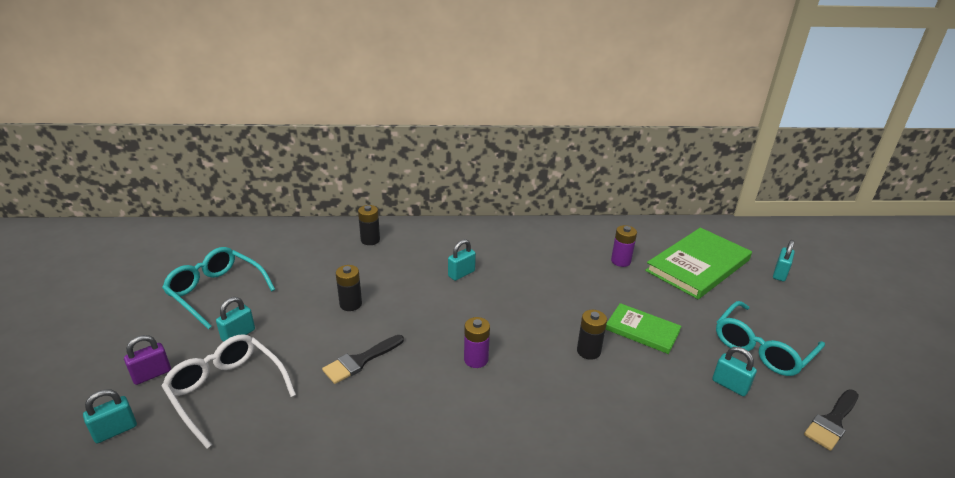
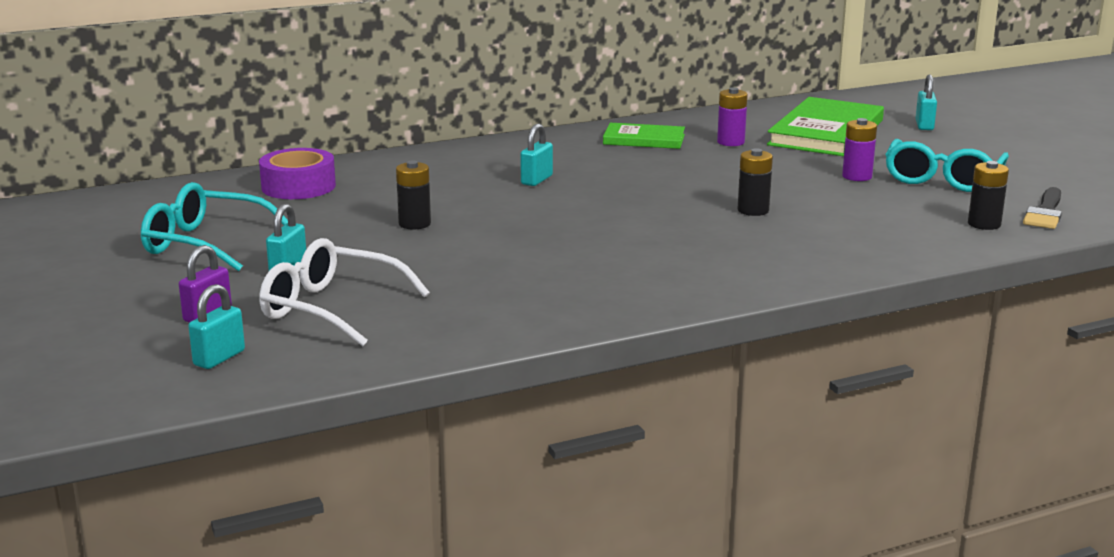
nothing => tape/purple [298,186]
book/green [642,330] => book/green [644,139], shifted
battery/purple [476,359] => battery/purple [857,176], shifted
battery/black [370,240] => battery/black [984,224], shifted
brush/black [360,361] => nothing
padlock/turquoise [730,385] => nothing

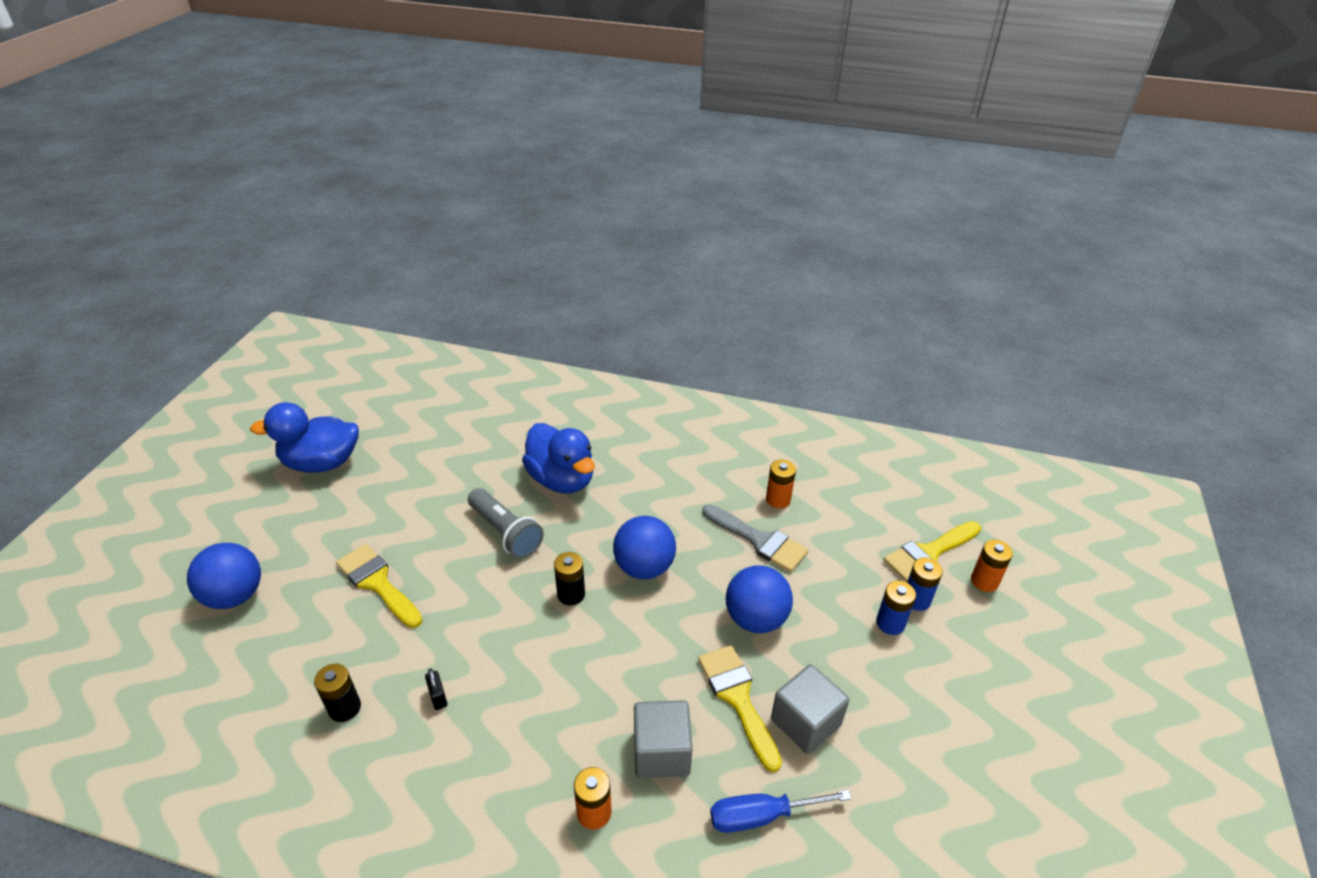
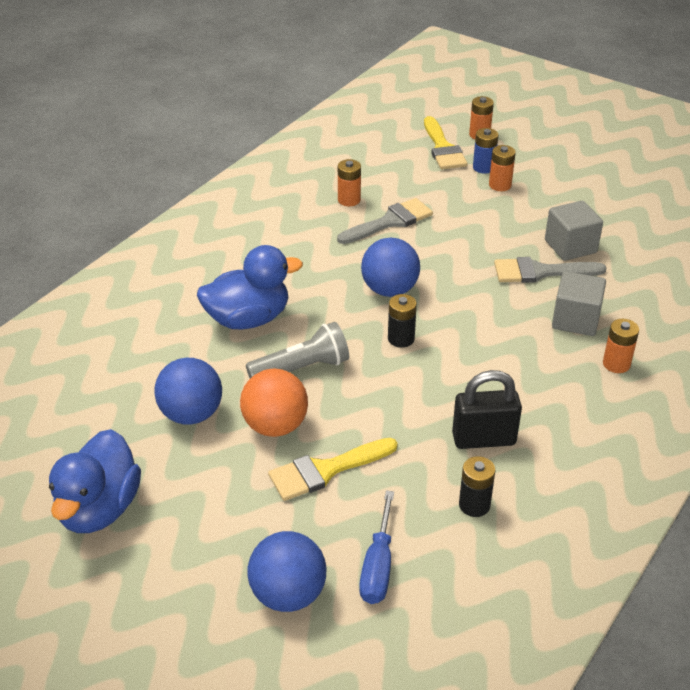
ball/blue [756,619] => ball/blue [191,414], shifted
nothing => ball/orange [275,426]
screwdriver/blue [762,816] => screwdriver/blue [378,565], shifted
padlock/black [438,697] => padlock/black [483,439], x2.25
battery/blue [890,623] => battery/orange [500,185]
brush/yellow [737,698] => brush/grey [540,272]

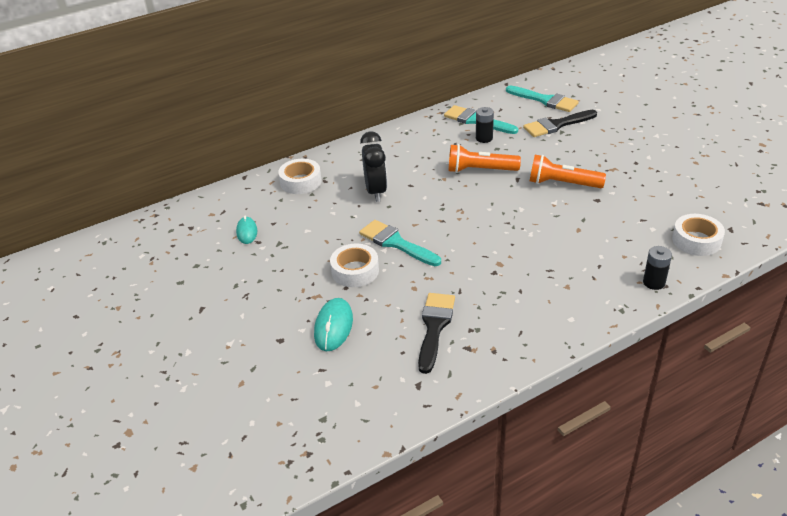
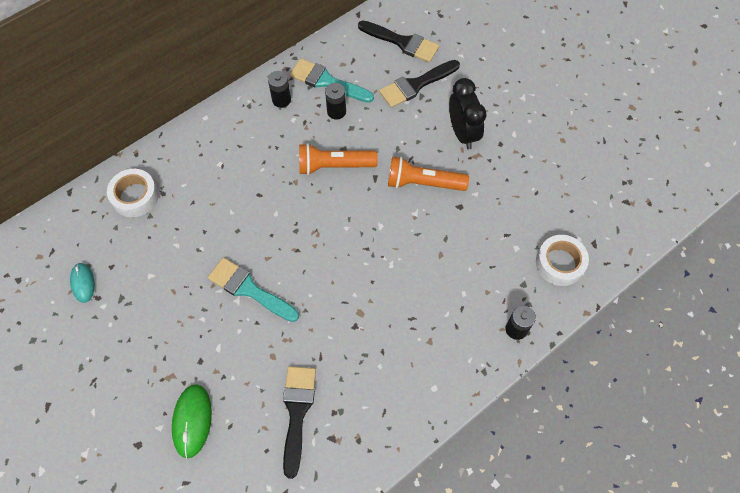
mouse/turquoise [333,327] => mouse/green [192,421]
nothing => battery/black [281,100]
brush/turquoise [545,100] => brush/black [402,42]
clock/black [376,191] => clock/black [462,133], shifted
tape/white [355,271] => nothing

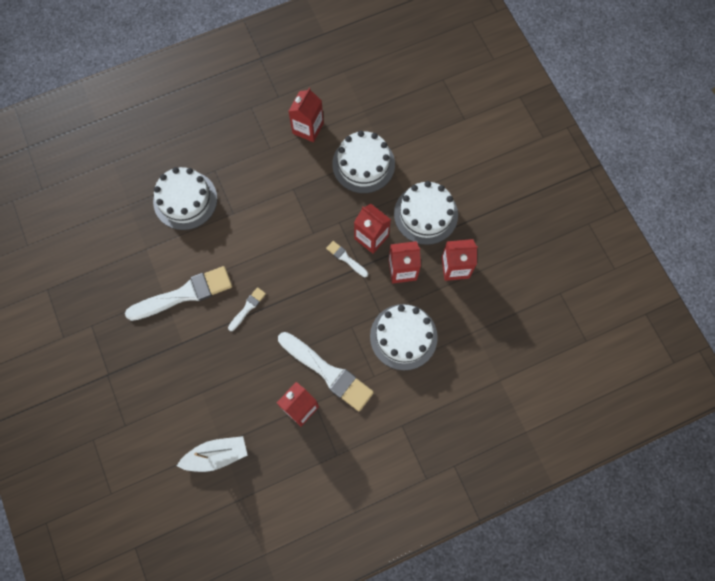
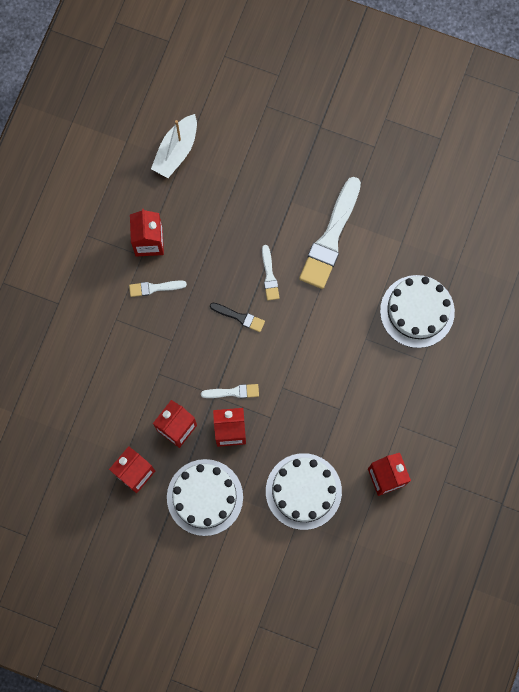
brush/white [328,372] => brush/white [154,288], x0.47
nothing => brush/black [239,317]
cake/white [403,336] => nothing

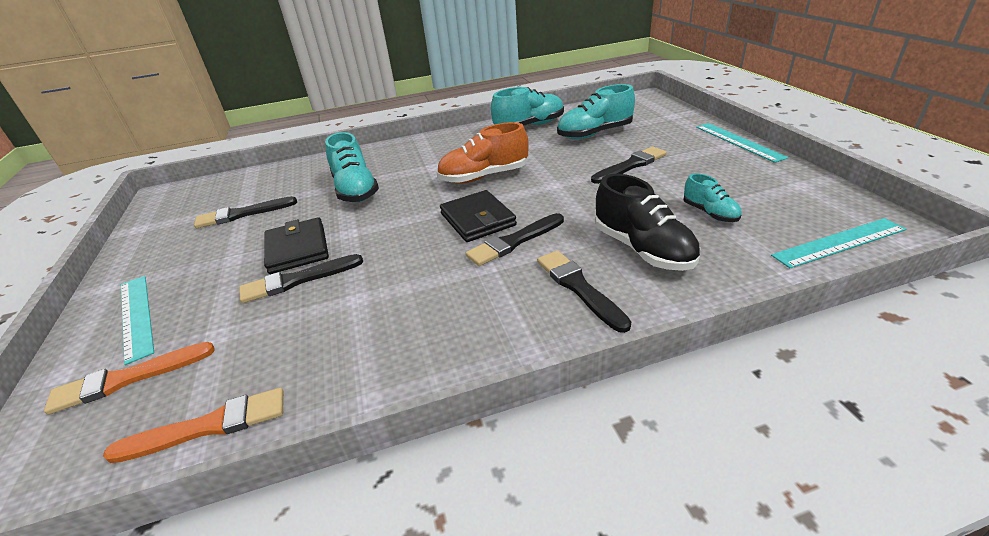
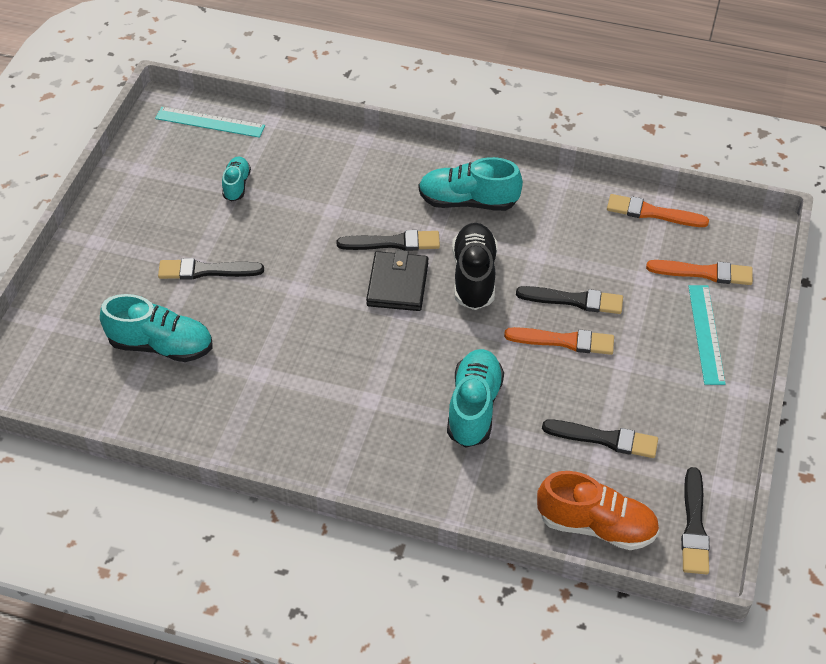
shoe/turquoise [529,126] => shoe/turquoise [468,201], shifted
shoe/black [642,249] => shoe/black [474,276], shifted
wallet/black [297,249] => brush/orange [564,341]
shoe/orange [484,177] => shoe/orange [596,526], shifted
brush/black [579,288] => brush/black [694,525], shifted
ruler/turquoise [738,142] => nothing

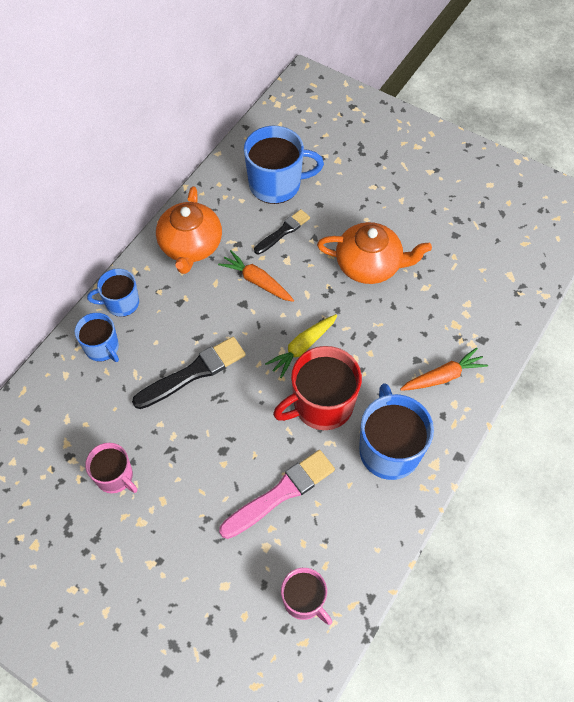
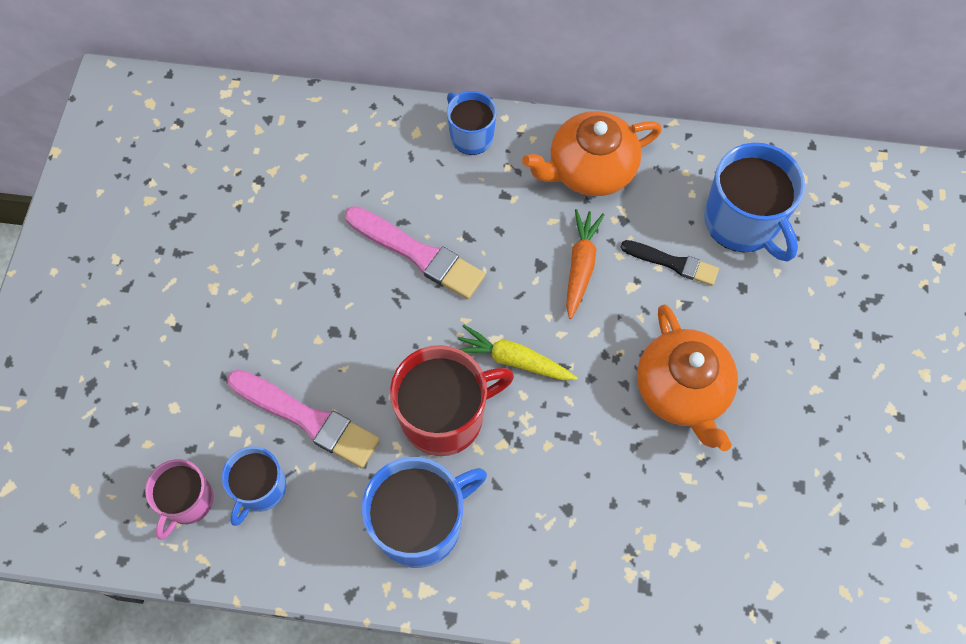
mug/blue [102,347] => mug/blue [260,489], shifted
brush/black [193,373] => brush/pink [418,254]
mug/red [321,404] => mug/red [444,416], 120 degrees clockwise
mug/pink [115,476] => nothing
carrot/orange [443,376] => nothing

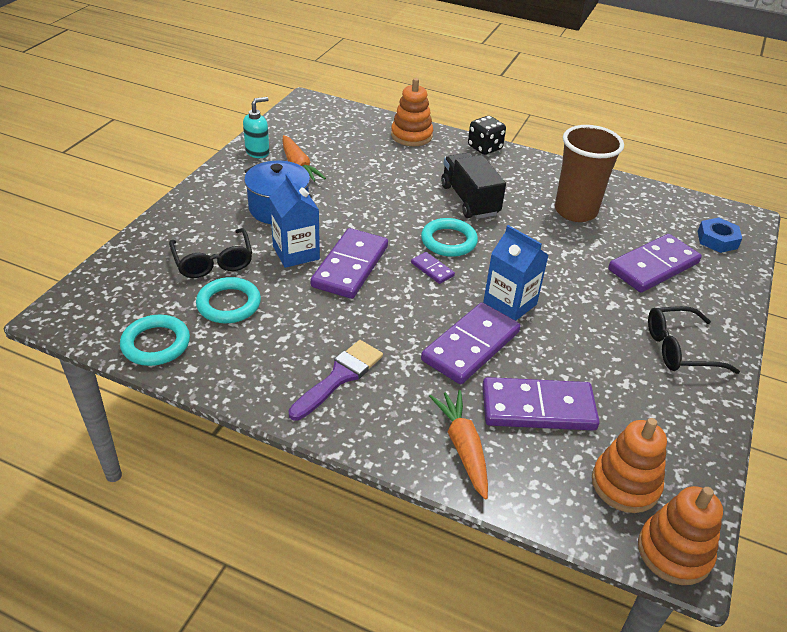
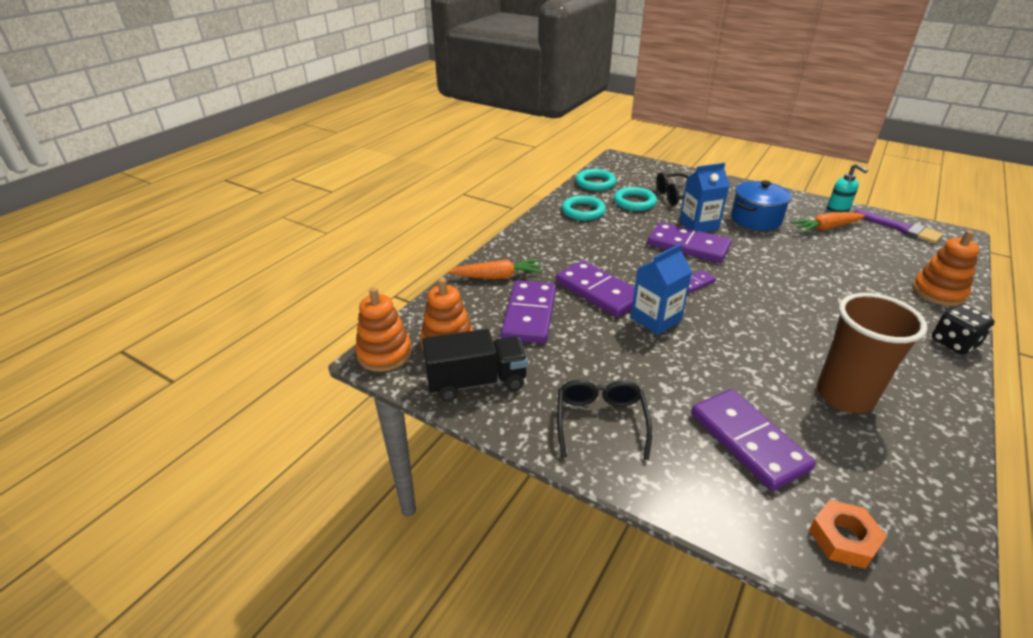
truck/black [469,200] => truck/black [476,382], shifted
ring/turquoise [448,241] => ring/turquoise [583,211], shifted
nut/blue [717,240] => nut/orange [843,538]
brush/purple [339,377] => brush/purple [901,229], shifted

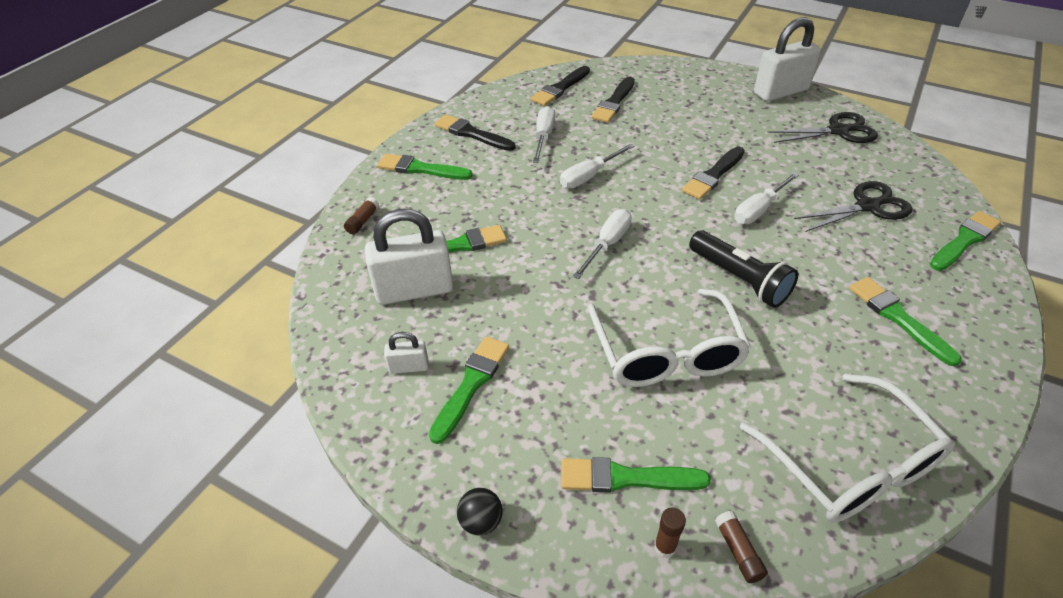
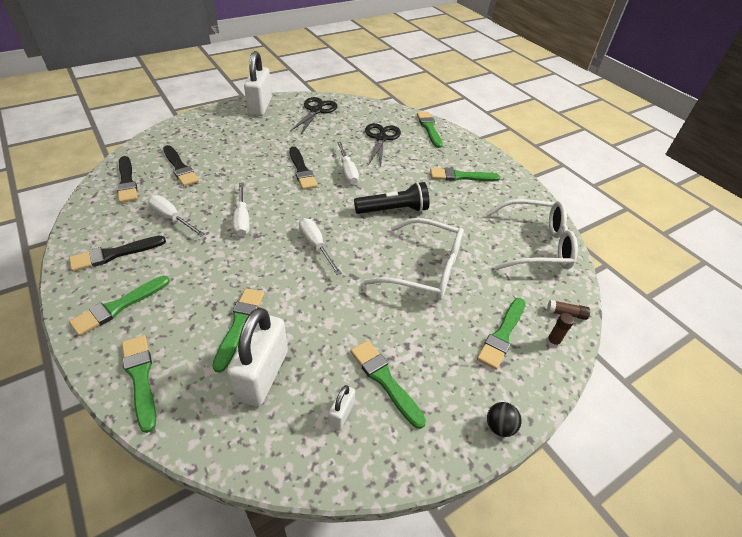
glue stick/brown [363,221] => brush/green [140,378]

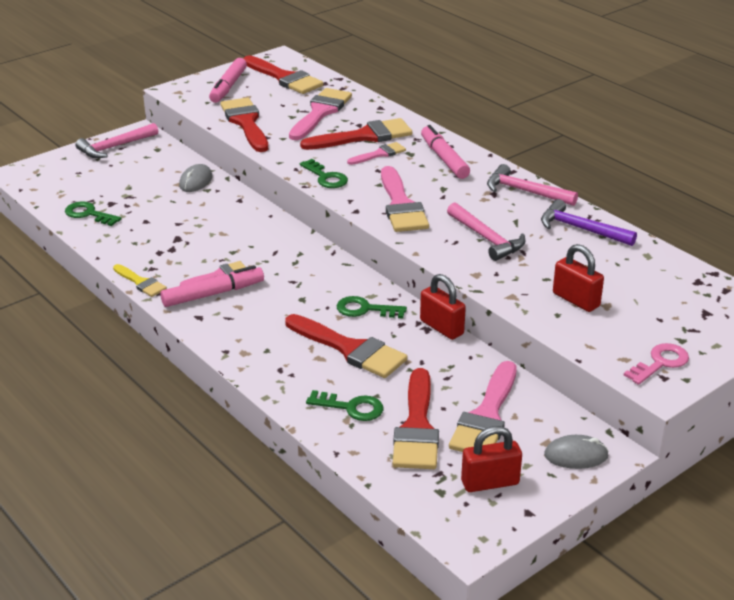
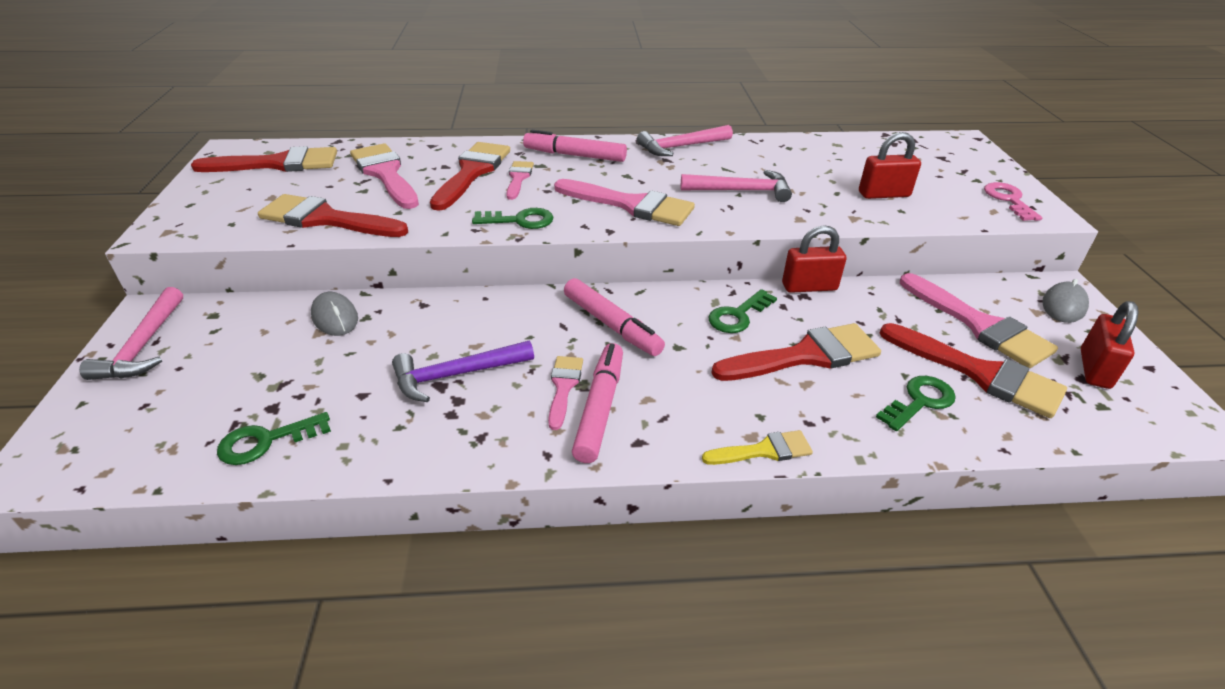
hammer/purple [581,229] => hammer/purple [457,375], shifted
marker/pink [228,87] => marker/pink [611,325], shifted
brush/yellow [141,282] => brush/yellow [764,450], shifted

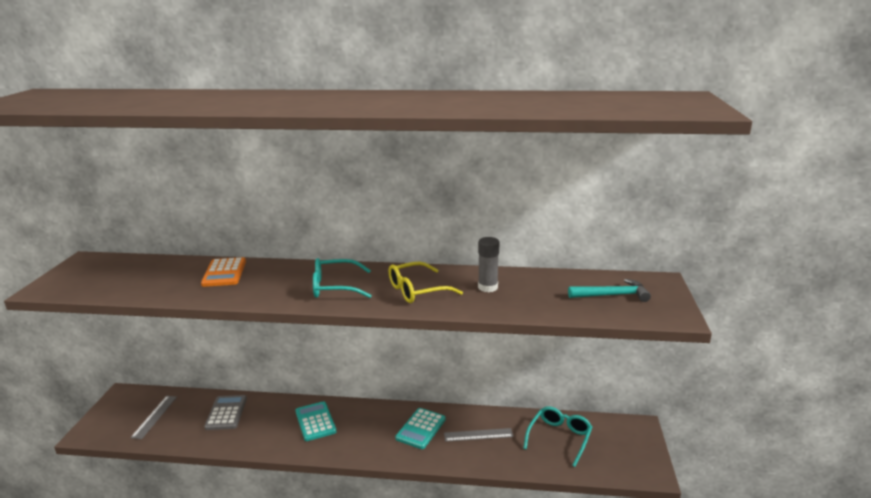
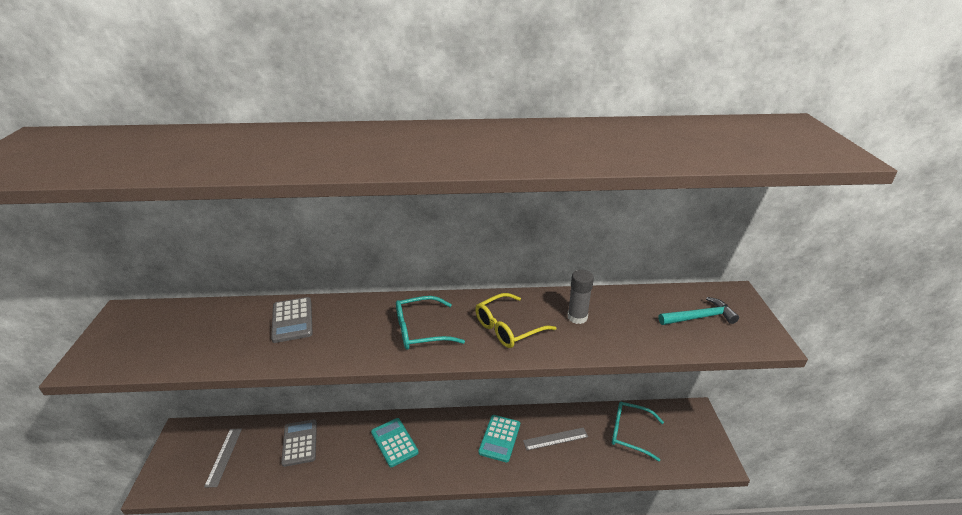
calculator/orange [224,273] => calculator/grey [292,320]
glasses/turquoise [559,438] => glasses/turquoise [630,433], 90 degrees counterclockwise

